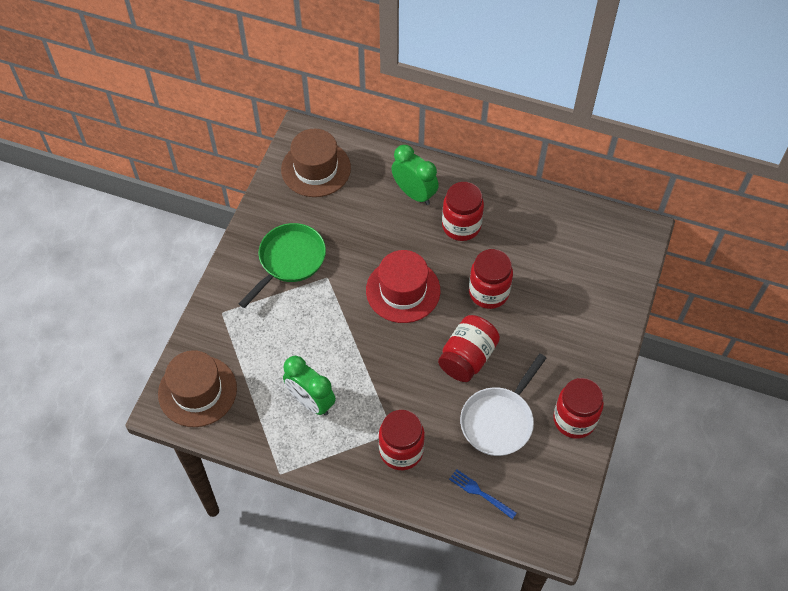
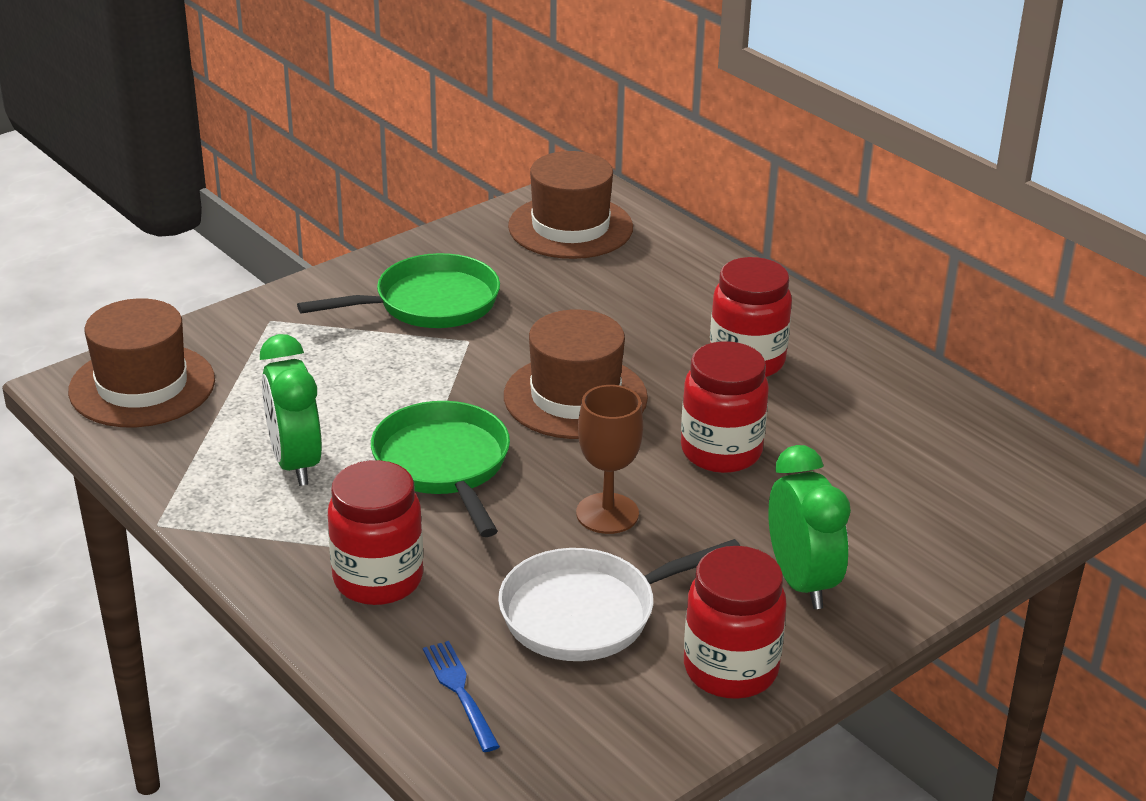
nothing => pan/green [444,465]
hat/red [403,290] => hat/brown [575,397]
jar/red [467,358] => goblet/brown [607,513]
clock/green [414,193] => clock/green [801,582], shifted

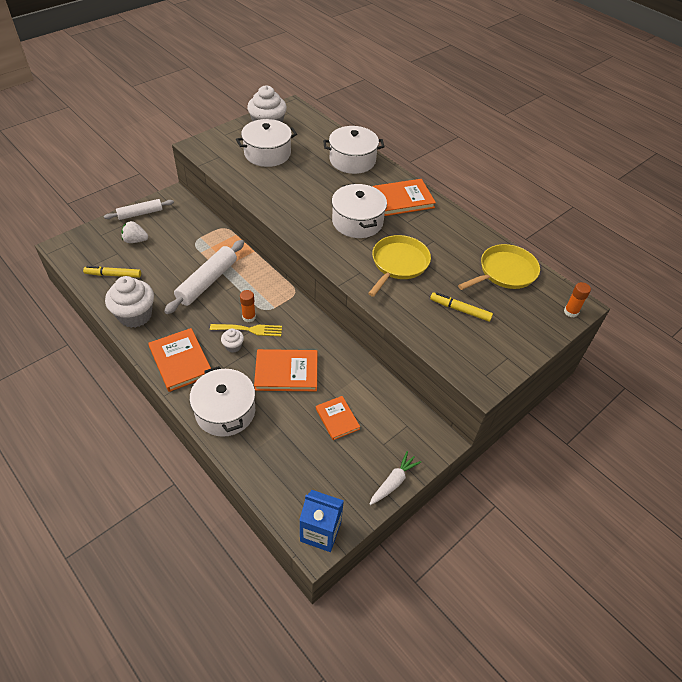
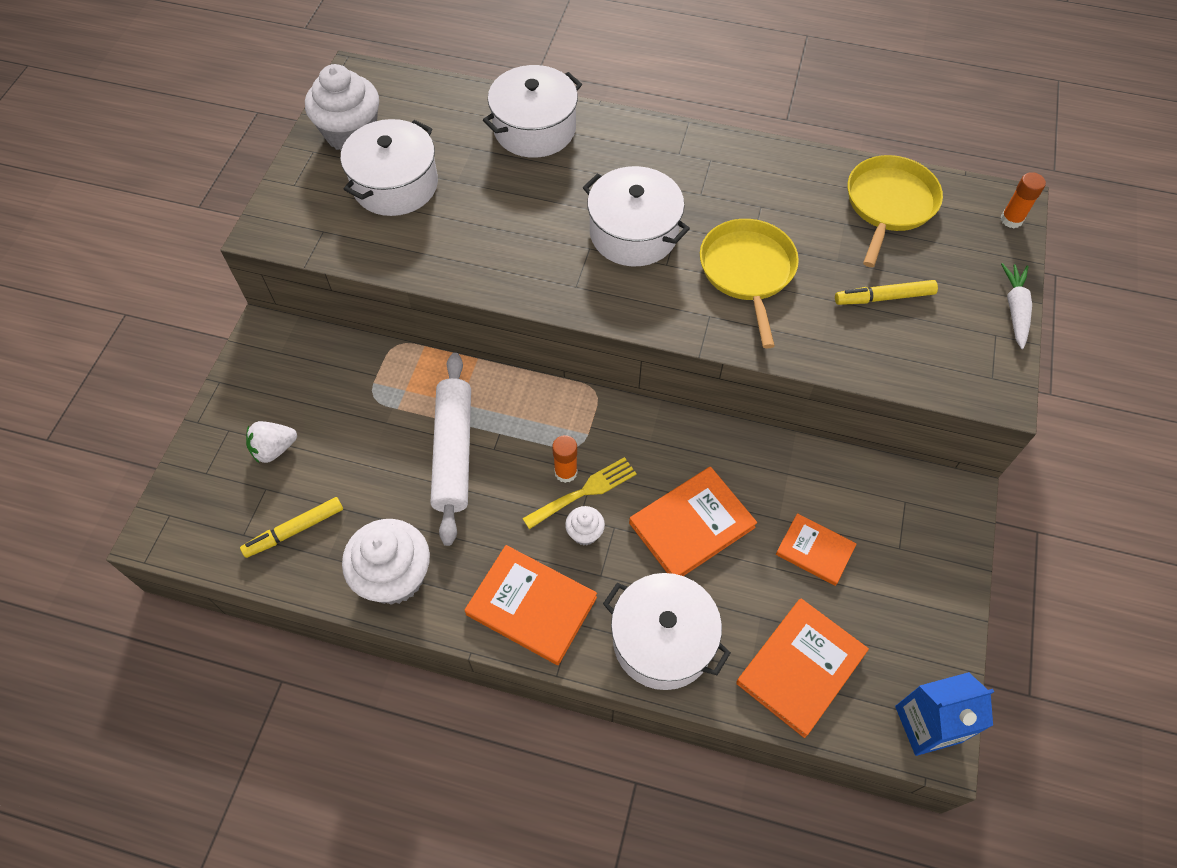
book/orange [402,199] => book/orange [800,667], shifted
carrot/white [393,482] => carrot/white [1015,309], shifted
rolling pin/white [140,213] => nothing

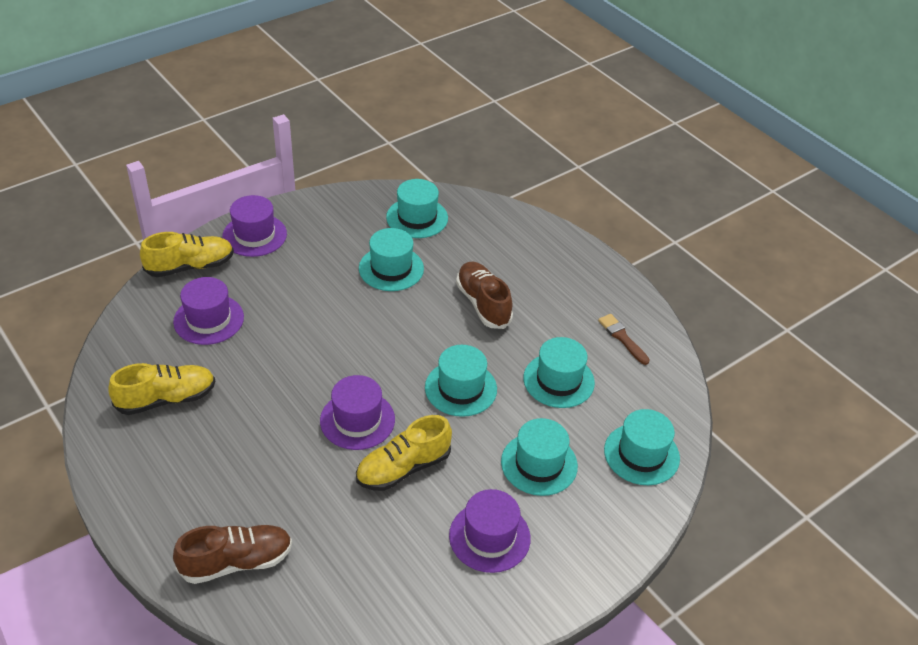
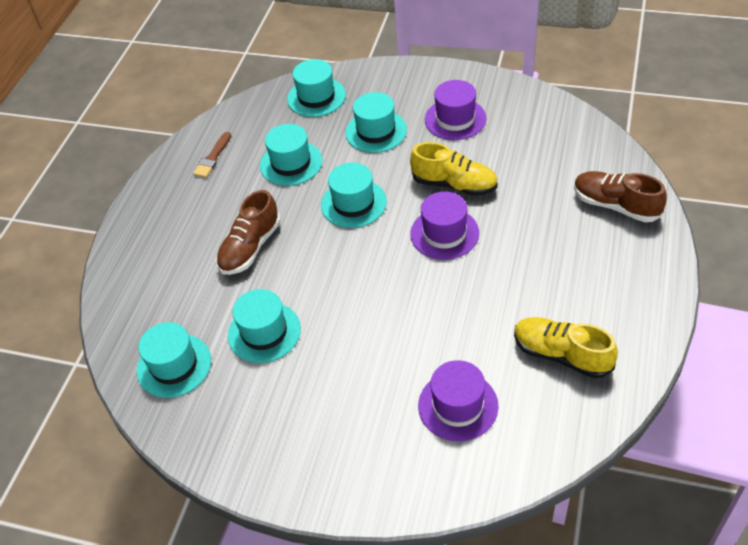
shoe/yellow [190,266] => nothing
hat/purple [254,235] => nothing

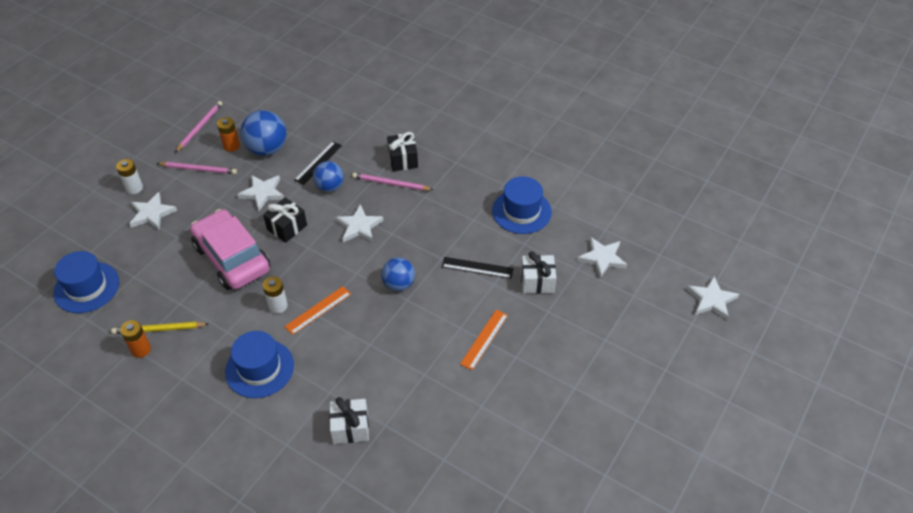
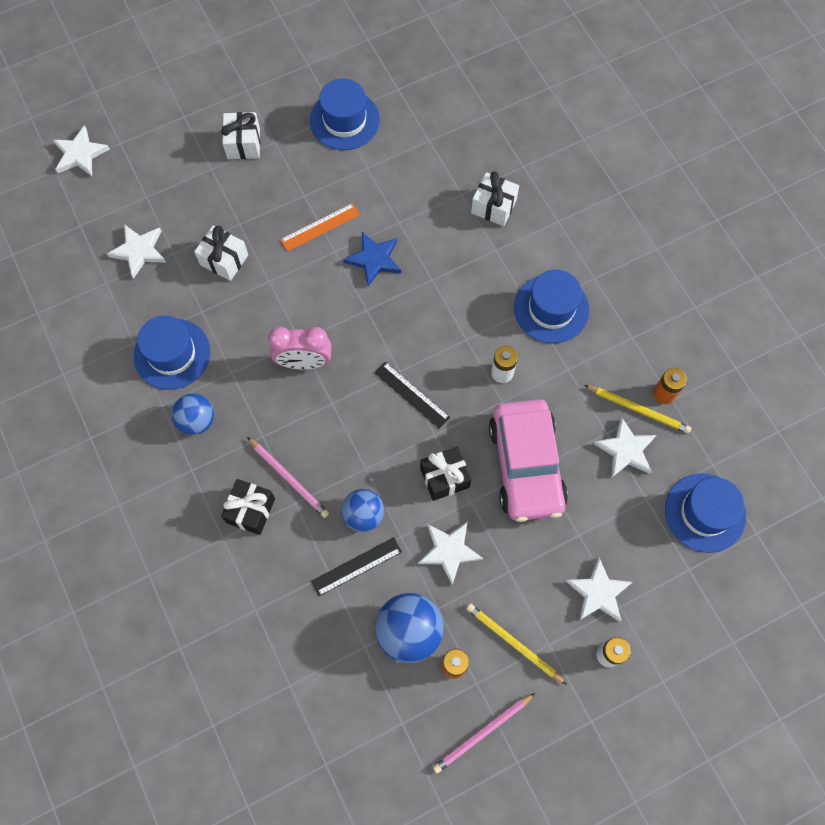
ball/blue [399,284] => ball/blue [197,420], shifted
nothing => gift/white [243,144]
nothing => clock/pink [304,362]
nothing => hat/blue [344,120]
nothing => star/blue [374,259]
ruler/black [477,268] => ruler/black [412,395], shifted
pencil/pink [199,169] => pencil/yellow [513,643]
star/white [359,226] => star/white [625,450], shifted
ruler/orange [318,310] => nothing

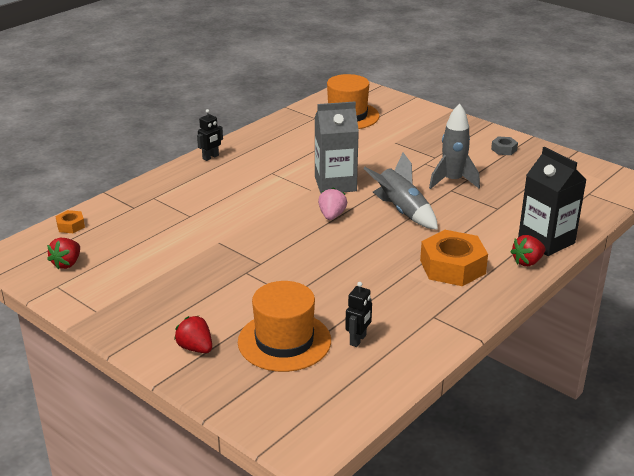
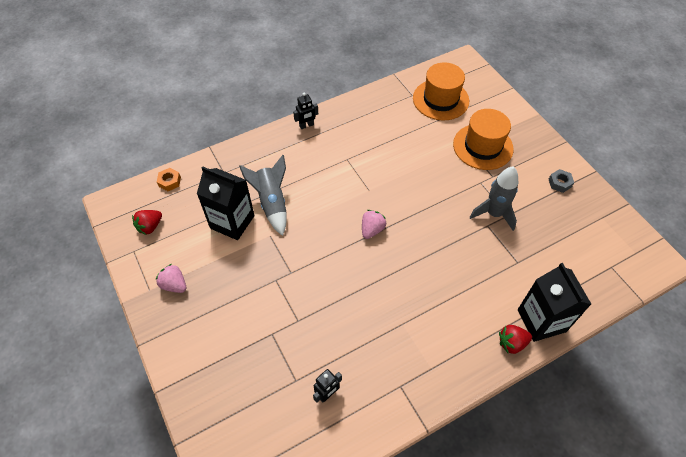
nothing => strawberry/pink [174,285]
nothing => carton/black [232,222]
rocket/grey [402,211] => rocket/grey [272,203], shifted
hat/orange [284,341] => hat/orange [483,146], shifted
strawberry/red [195,348] => nothing
carton/grey [335,184] => nothing
nut/orange [452,267] => nothing

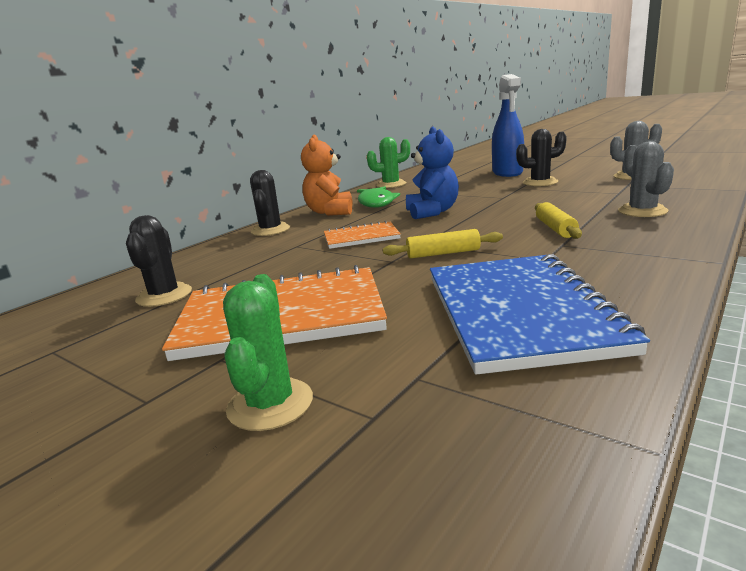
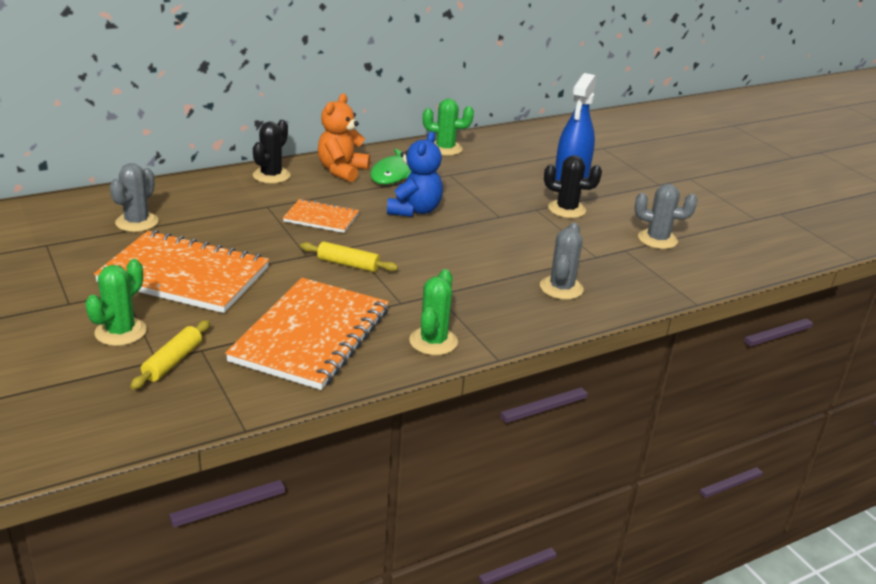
cactus/black [164,295] => cactus/grey [137,222]
rolling pin/yellow [555,228] => rolling pin/yellow [173,361], shifted
notebook/blue [519,312] => notebook/orange [311,336]
nothing => cactus/green [433,341]

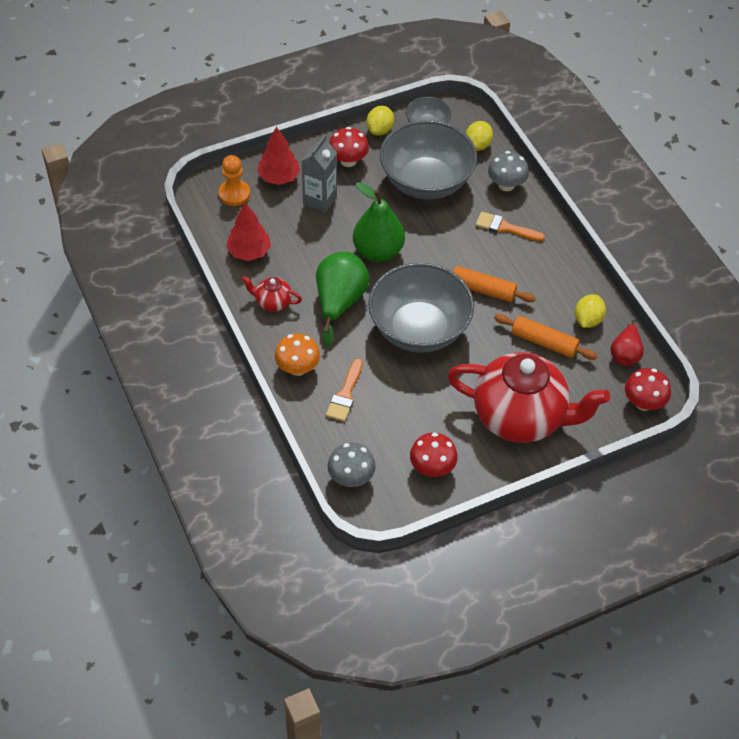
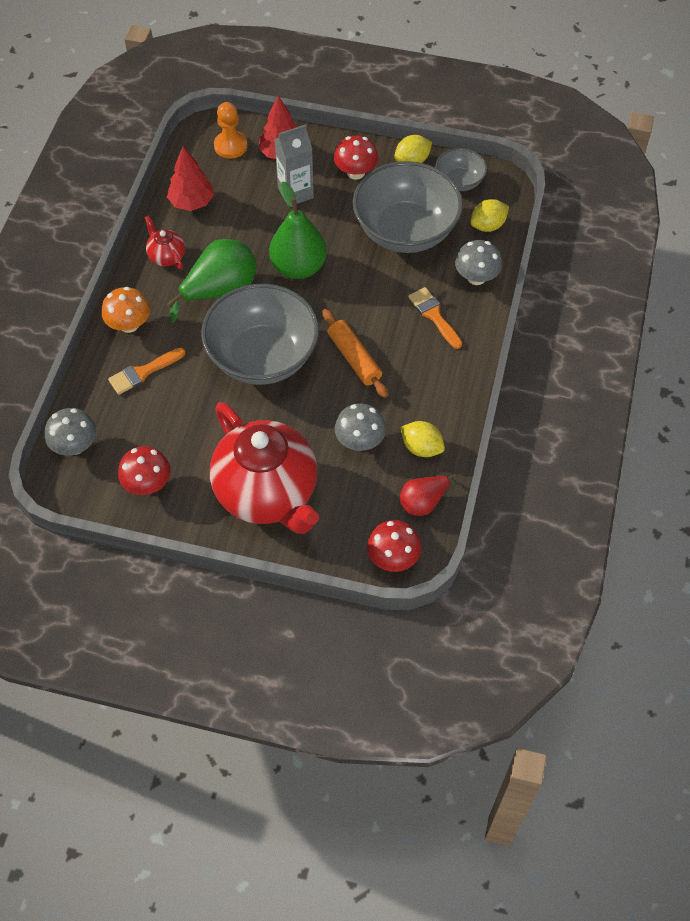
rolling pin/orange [544,342] => mushroom/grey [359,441]
lemon/yellow [587,320] => lemon/yellow [421,448], 60 degrees clockwise

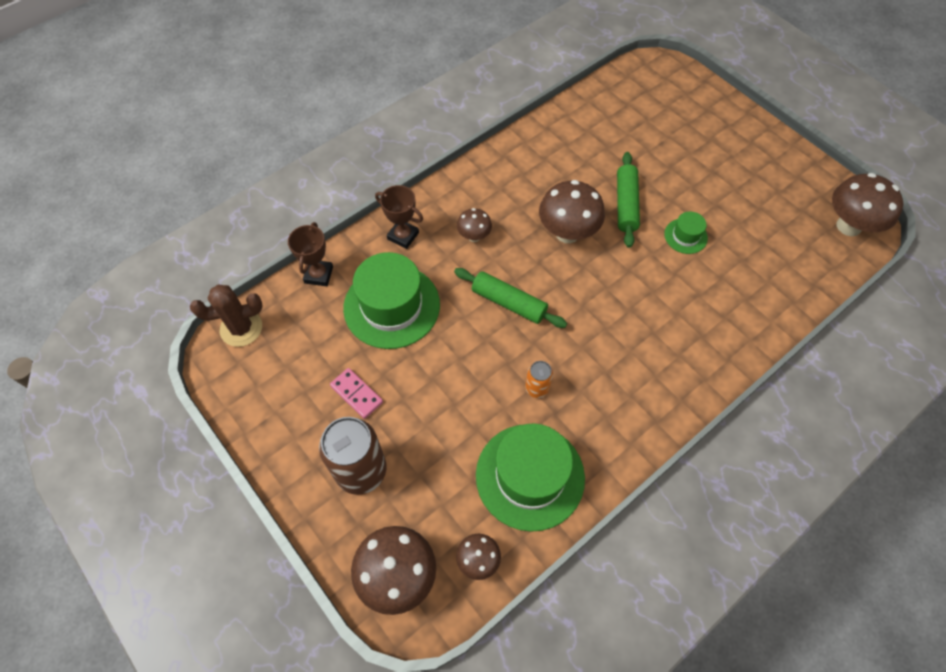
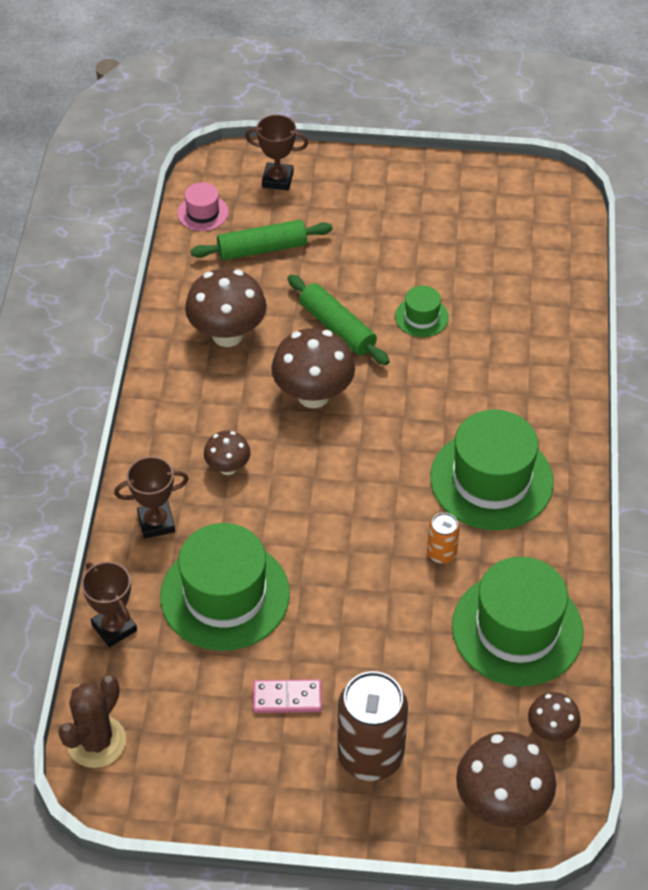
nothing => hat/pink [203,213]
mushroom/brown [849,226] => mushroom/brown [227,335], shifted
rolling pin/green [509,303] => rolling pin/green [262,249], shifted
nothing => trophy/brown [277,179]
nothing => hat/green [491,480]

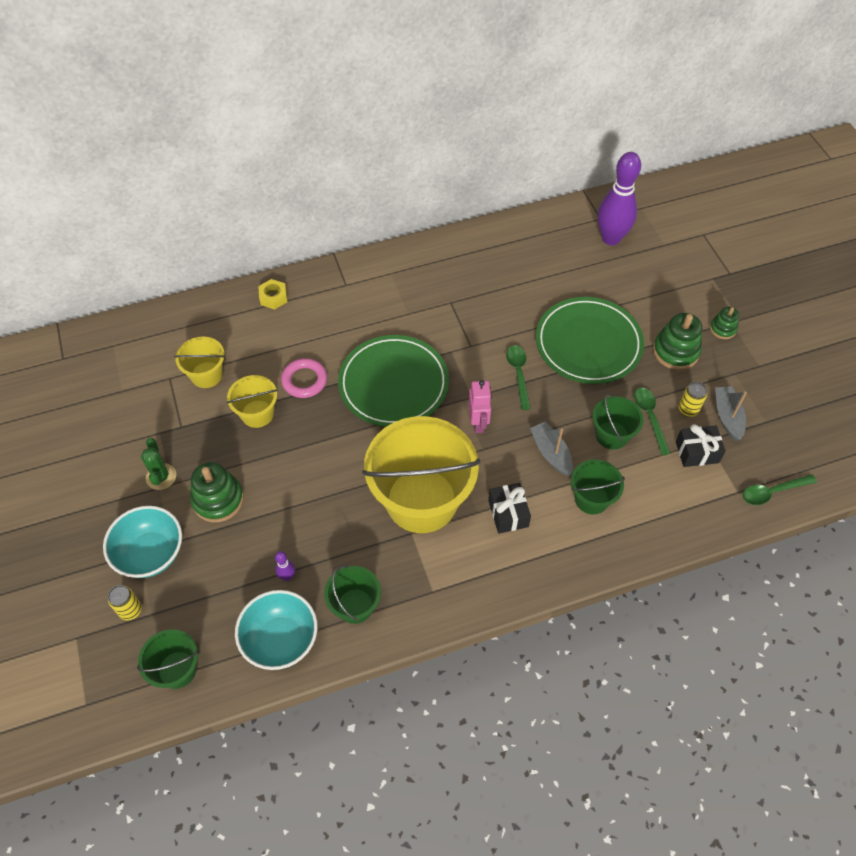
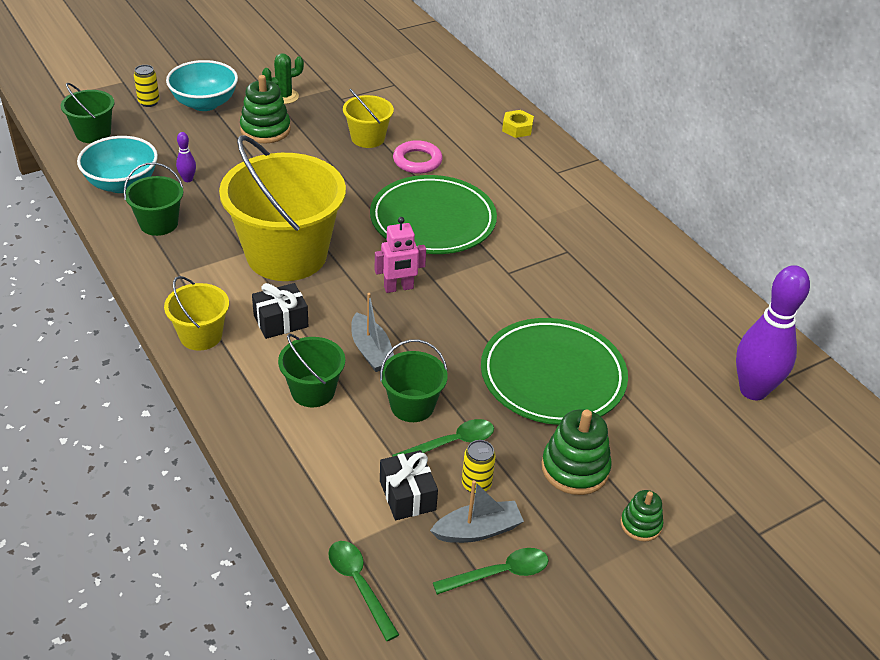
bucket/yellow [206,375] => bucket/yellow [201,335], shifted
boat/grey [551,453] => boat/grey [371,351], 105 degrees clockwise
spoon/green [518,374] => spoon/green [499,573], shifted

